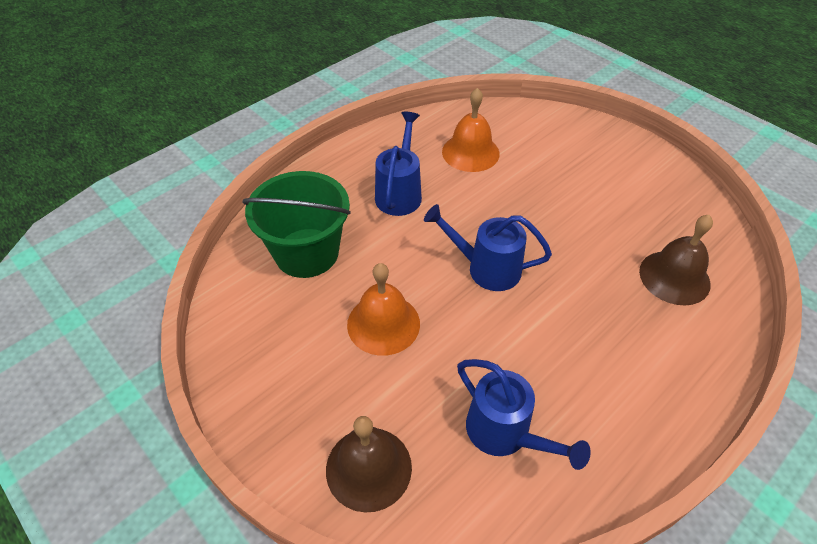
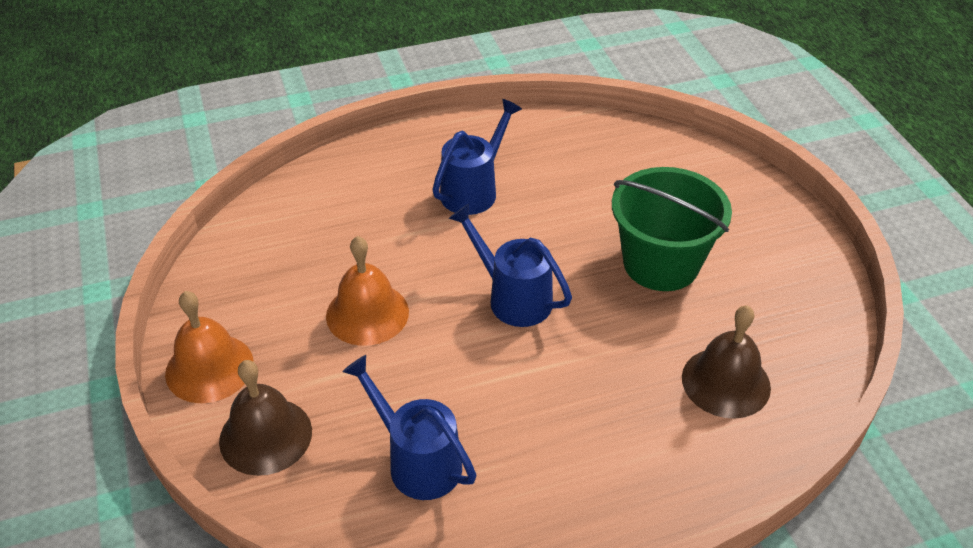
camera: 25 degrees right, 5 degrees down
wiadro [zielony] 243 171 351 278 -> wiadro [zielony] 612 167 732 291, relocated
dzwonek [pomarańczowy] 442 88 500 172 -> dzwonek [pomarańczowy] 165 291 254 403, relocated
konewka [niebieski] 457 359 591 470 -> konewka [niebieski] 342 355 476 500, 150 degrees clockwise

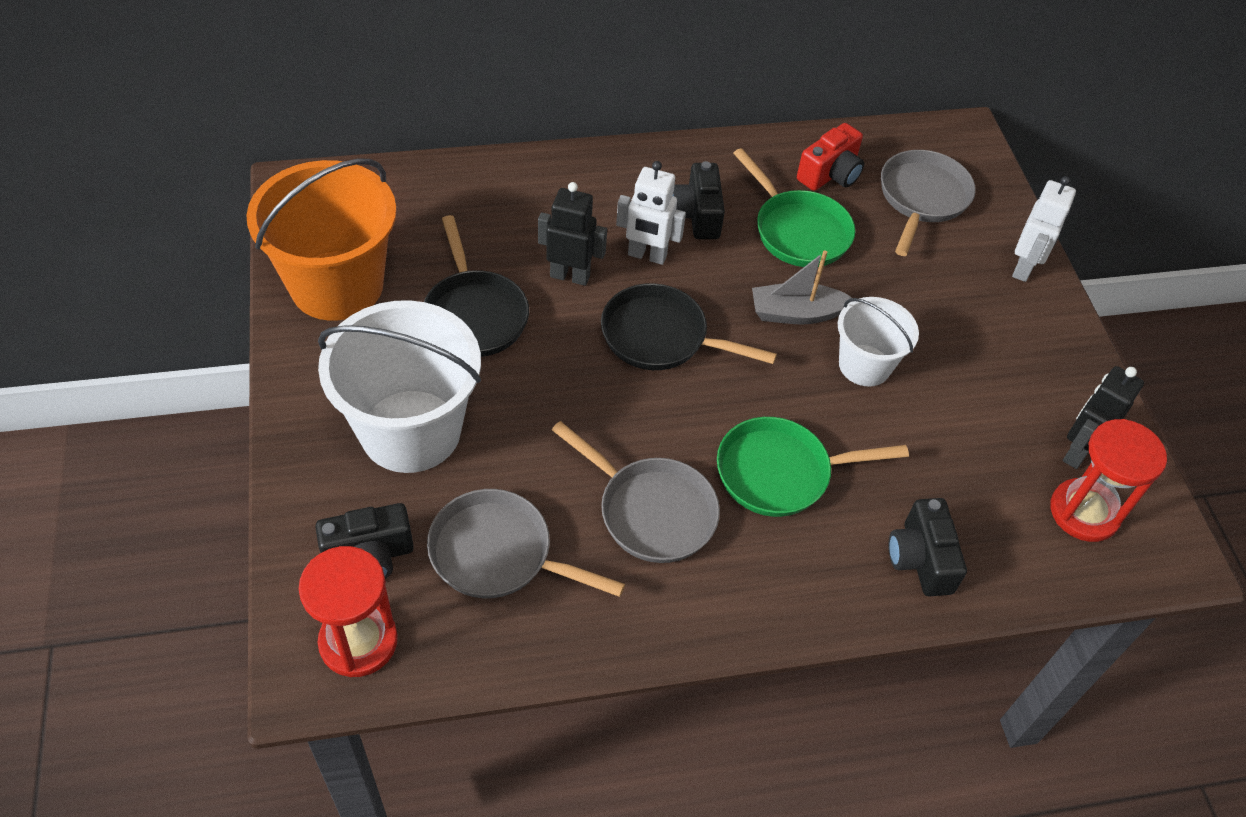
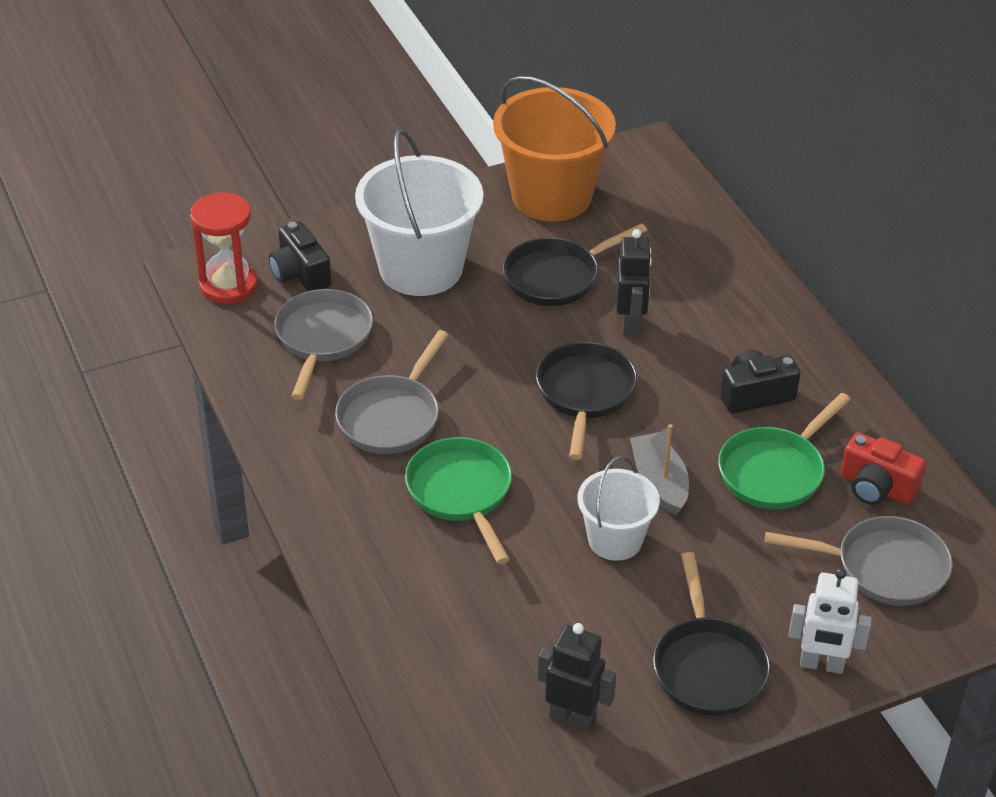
camera: 80 degrees right, 10 degrees down
robot [biały] 616 161 686 265 -> none
aparat fotograficzny [czarny] 888 498 967 596 -> none
klepsydra [czerwony] 1050 419 1167 542 -> none
none -> patelnia [czarny] 653 552 771 716

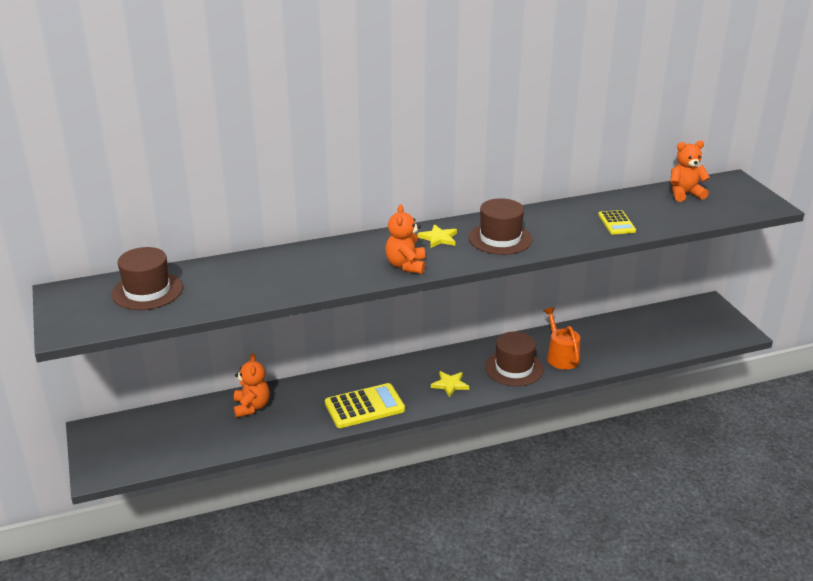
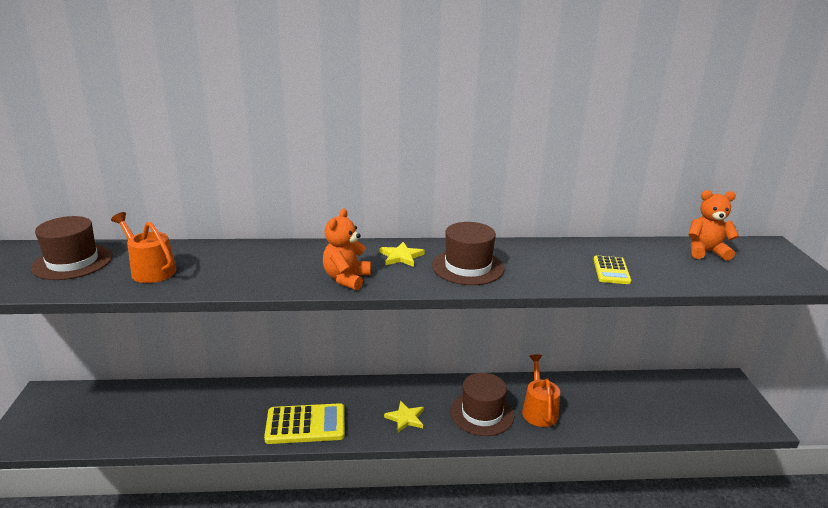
camera: 15 degrees right, 5 degrees down
miś [pomarańczowy] 234 353 270 418 -> none
none -> konewka [pomarańczowy] 111 212 176 283

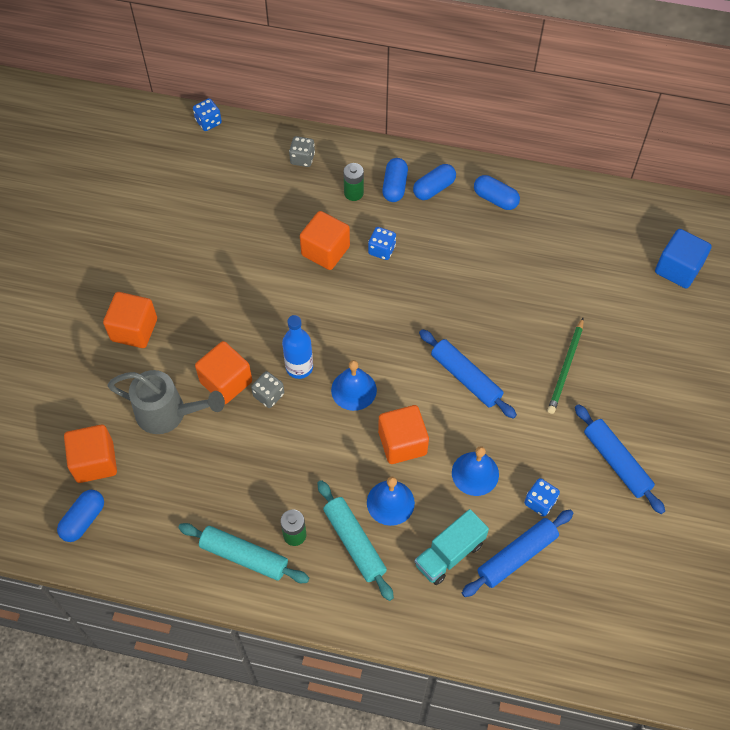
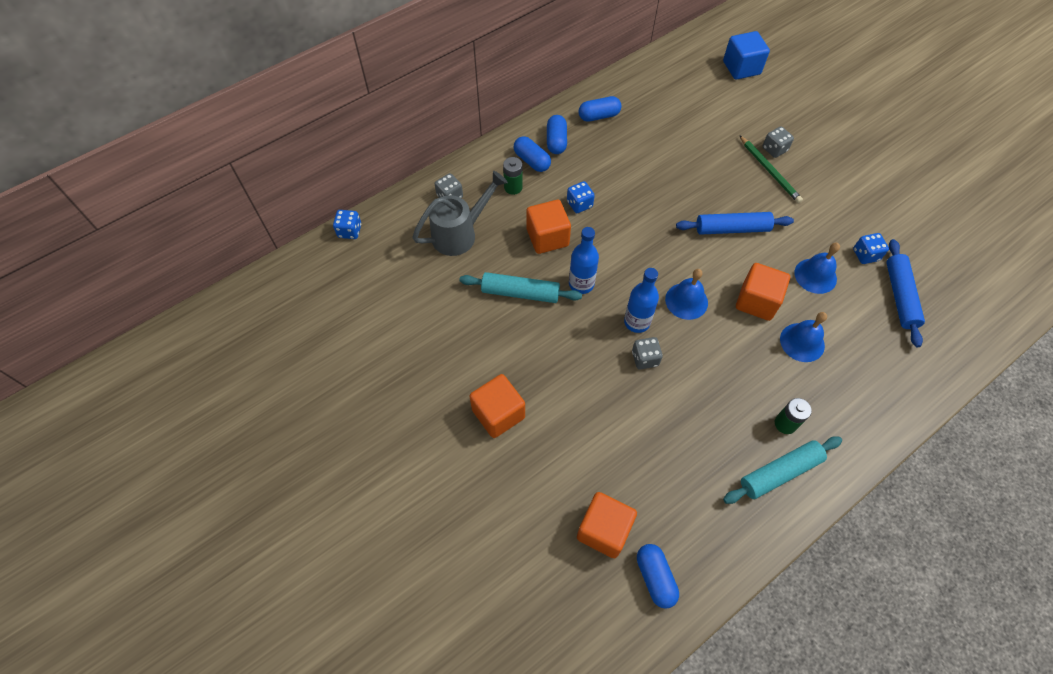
camera: 50 degrees left, 0 degrees up
sześcian [pomarańczowy] 195 341 252 404 -> none
ciężarówka [turkusowy] 415 509 489 585 -> none
wałek do ciasta [niebieski] 575 404 665 514 -> none
none -> butelka [niebieski] 569 227 599 294
none -> kostka do gry [szary] 763 126 794 158
konewka [szary] 107 370 225 434 -> konewka [szary] 412 171 508 256, relocated
wałek do ciasta [turkusowy] 318 480 394 601 -> wałek do ciasta [turkusowy] 459 272 582 303, relocated

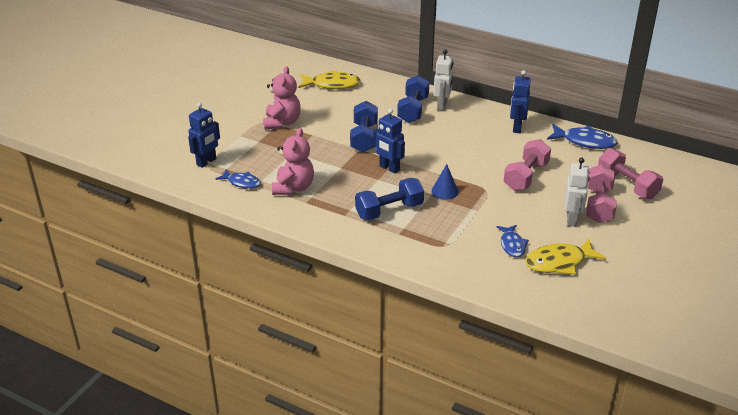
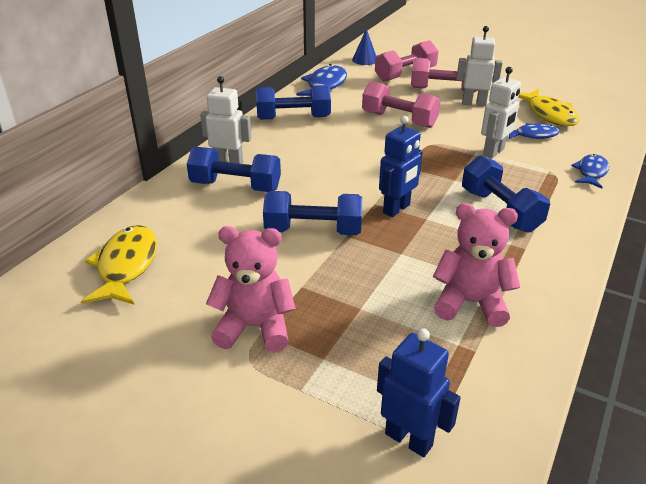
camera: 90 degrees left, 0 degrees up
none -> robot [biały] 481 67 521 159
ryba [niebieski] 216 169 261 189 -> ryba [niebieski] 571 154 609 188, relocated
stożek [niebieski] 431 164 459 200 -> stożek [niebieski] 352 28 376 65, relocated
robot [niebieski] 510 70 531 133 -> hantel [niebieski] 256 85 331 120

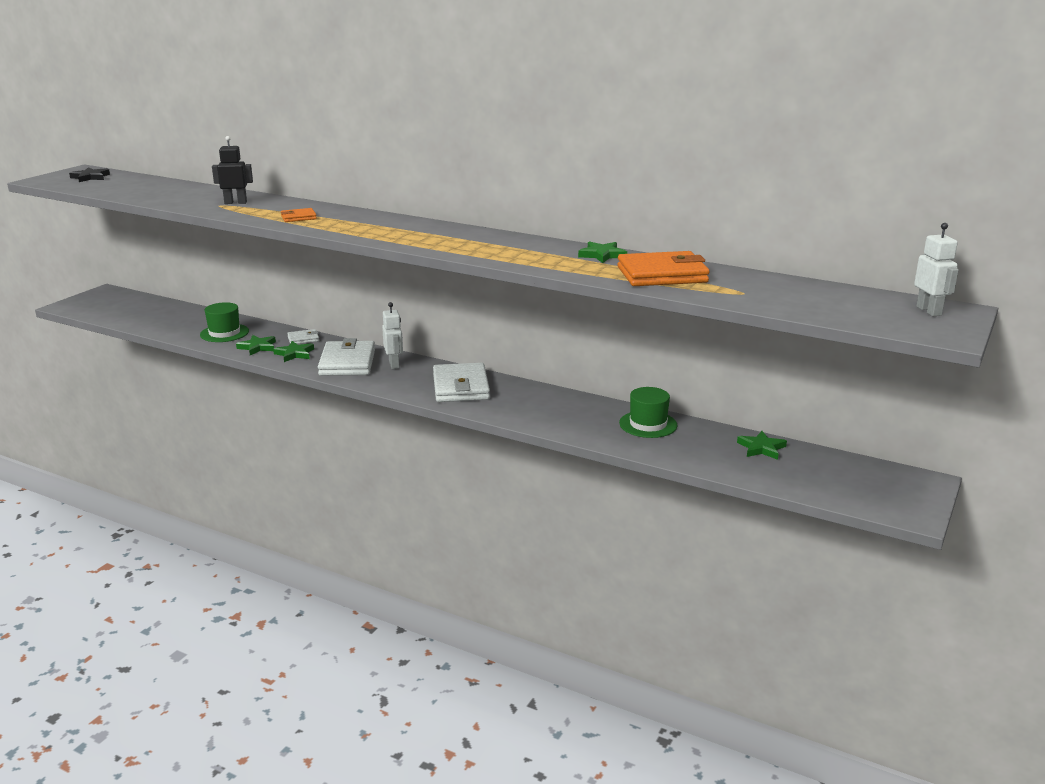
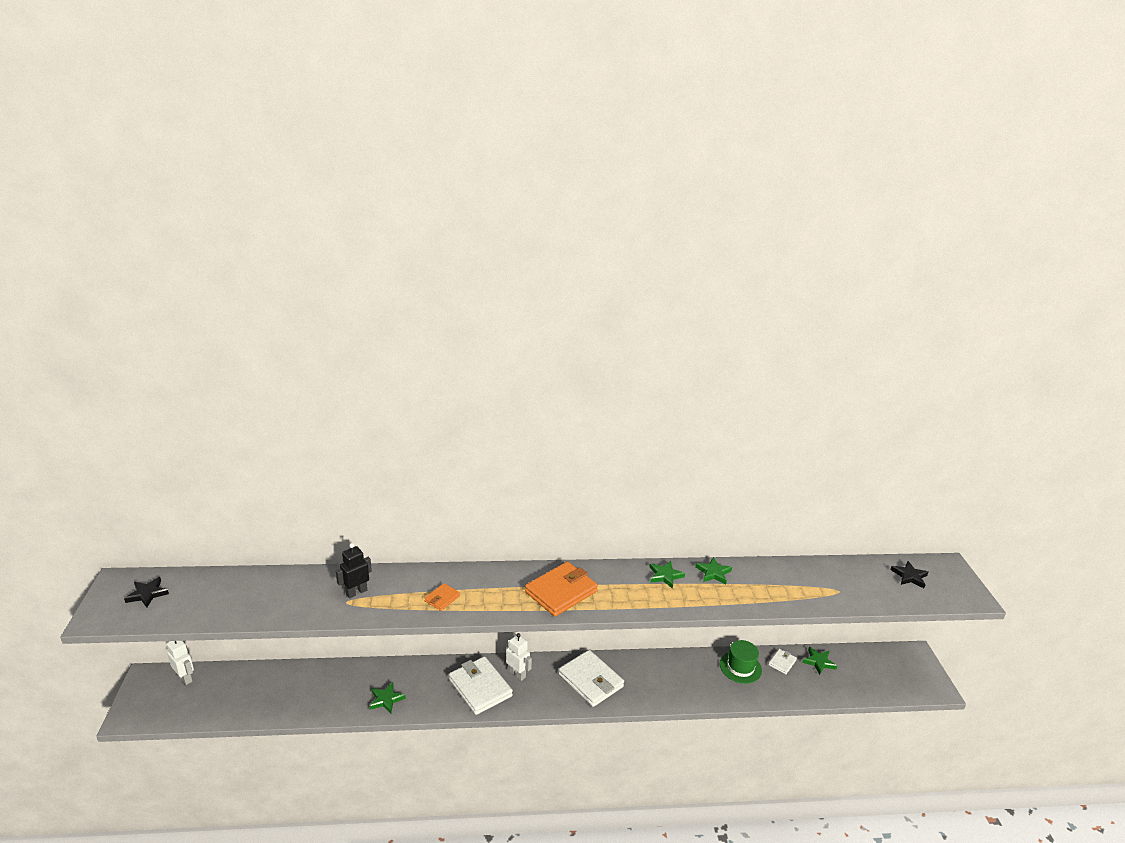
camera: 35 degrees left, 5 degrees up
kapelusz [zielony] 200 302 249 342 -> none
none -> gwiazda [czarny] 890 561 928 588
gwiazda [zielony] 273 341 314 362 -> gwiazda [zielony] 649 561 685 589, relocated
portfel [biały] 287 329 319 344 -> portfel [biały] 768 649 797 674, relocated
portfel [pomarańczowy] 617 251 710 286 -> portfel [pomarańczowy] 525 562 598 616, relocated
robot [biały] 914 223 959 316 -> robot [biały] 167 641 194 685, relocated

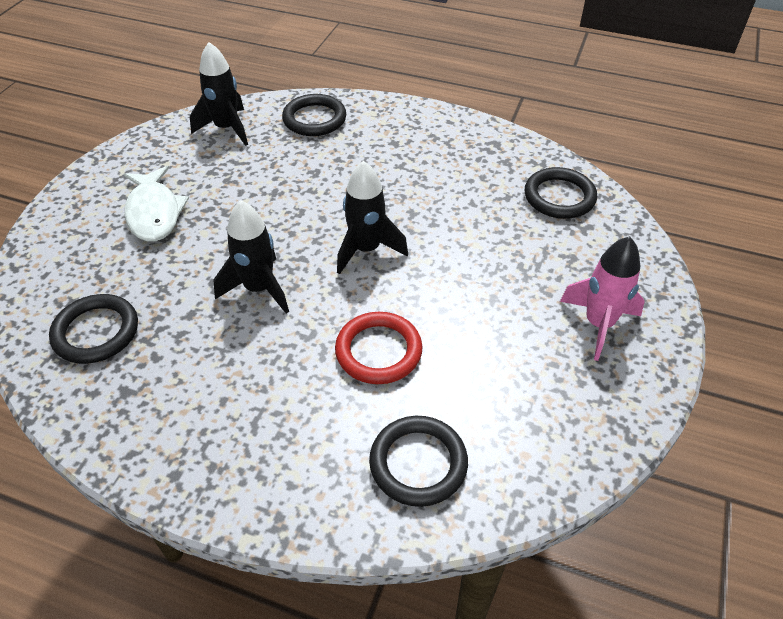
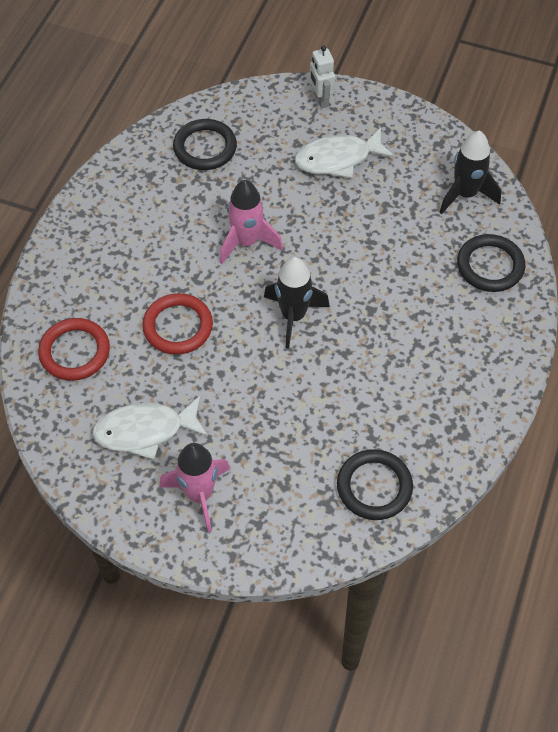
camera: 90 degrees right, 10 degrees up
none -> ryba [biały] 92 396 208 460
none -> robot [biały] 310 46 335 108
rakieta [czarny] 213 200 289 314 -> rakieta [różowy] 220 180 283 264
pierścień [czarny] 369 416 468 507 -> pierścień [czerwony] 38 318 110 381

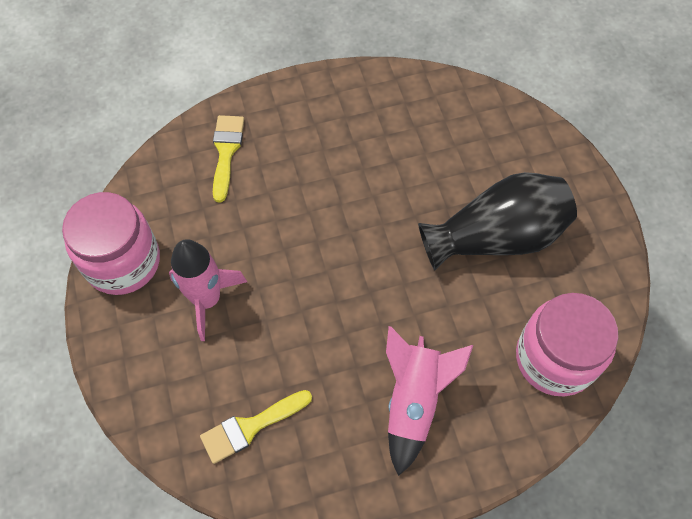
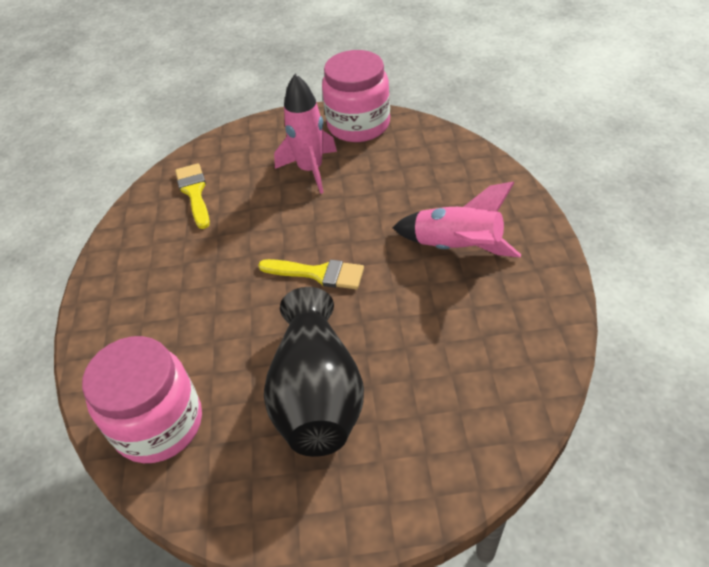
camera: 105 degrees right, 15 degrees down
pędzel [żółty] 213 115 244 202 -> pędzel [żółty] 258 259 364 289, relocated
rakieta [różowy] 386 326 473 476 -> rakieta [różowy] 392 182 521 257, relocated

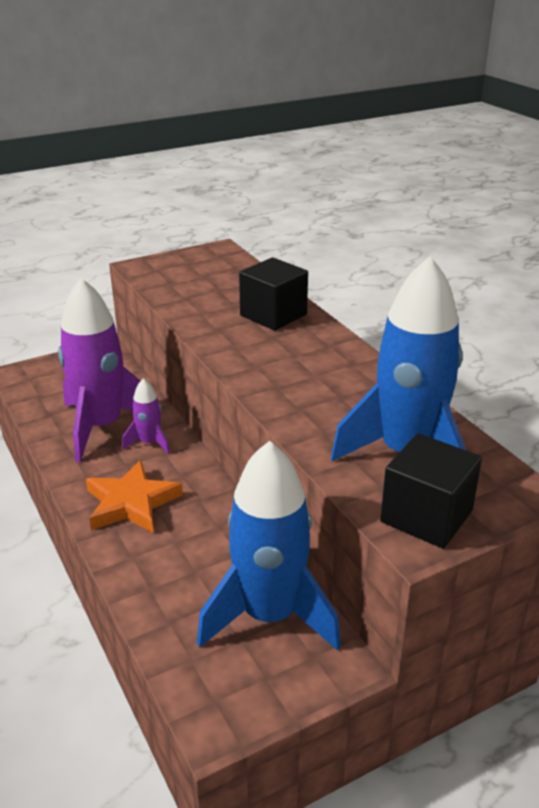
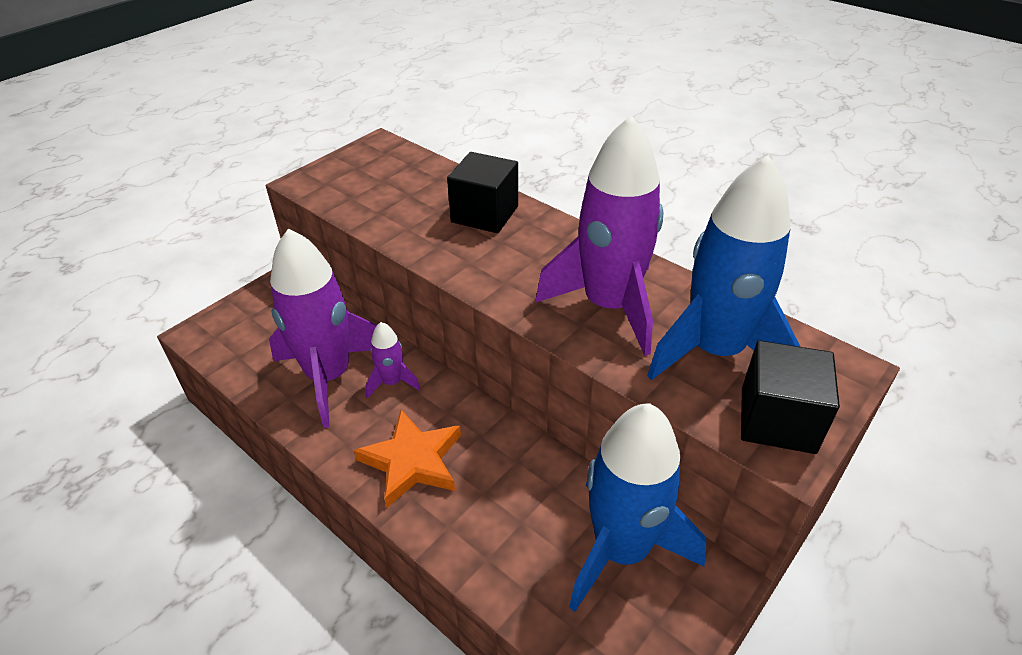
camera: 20 degrees left, 10 degrees up
none -> rakieta [fioletowy] 535 115 664 356

